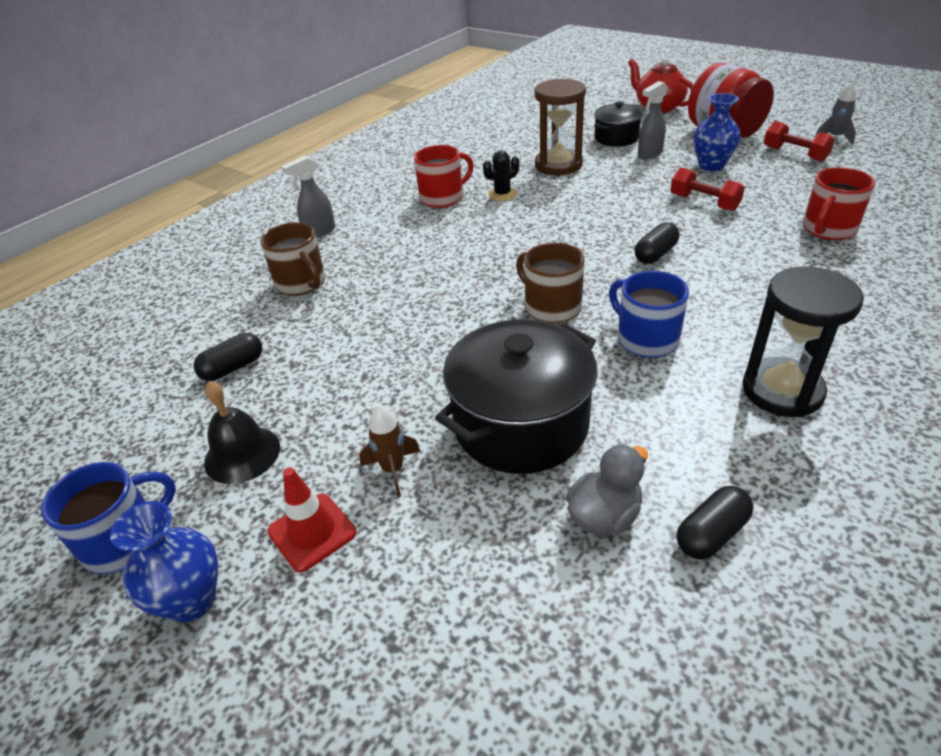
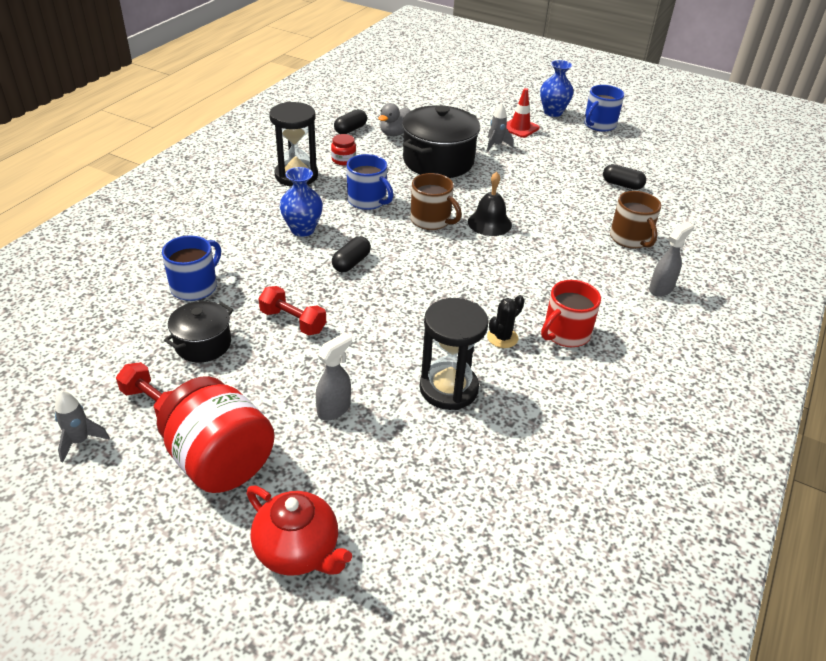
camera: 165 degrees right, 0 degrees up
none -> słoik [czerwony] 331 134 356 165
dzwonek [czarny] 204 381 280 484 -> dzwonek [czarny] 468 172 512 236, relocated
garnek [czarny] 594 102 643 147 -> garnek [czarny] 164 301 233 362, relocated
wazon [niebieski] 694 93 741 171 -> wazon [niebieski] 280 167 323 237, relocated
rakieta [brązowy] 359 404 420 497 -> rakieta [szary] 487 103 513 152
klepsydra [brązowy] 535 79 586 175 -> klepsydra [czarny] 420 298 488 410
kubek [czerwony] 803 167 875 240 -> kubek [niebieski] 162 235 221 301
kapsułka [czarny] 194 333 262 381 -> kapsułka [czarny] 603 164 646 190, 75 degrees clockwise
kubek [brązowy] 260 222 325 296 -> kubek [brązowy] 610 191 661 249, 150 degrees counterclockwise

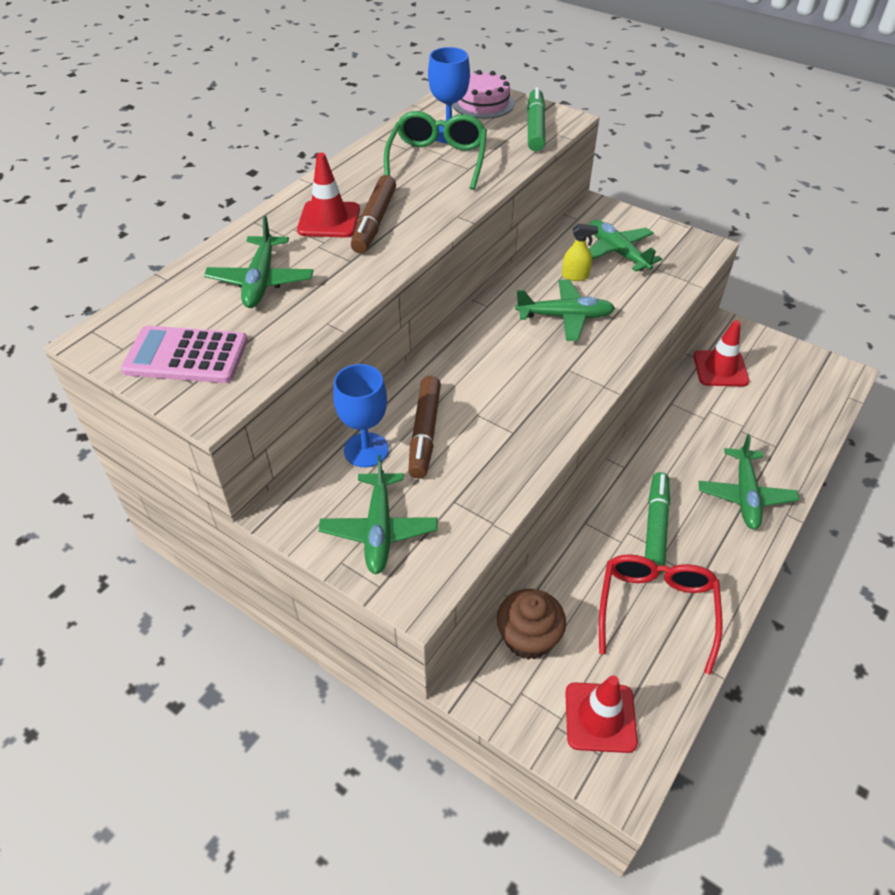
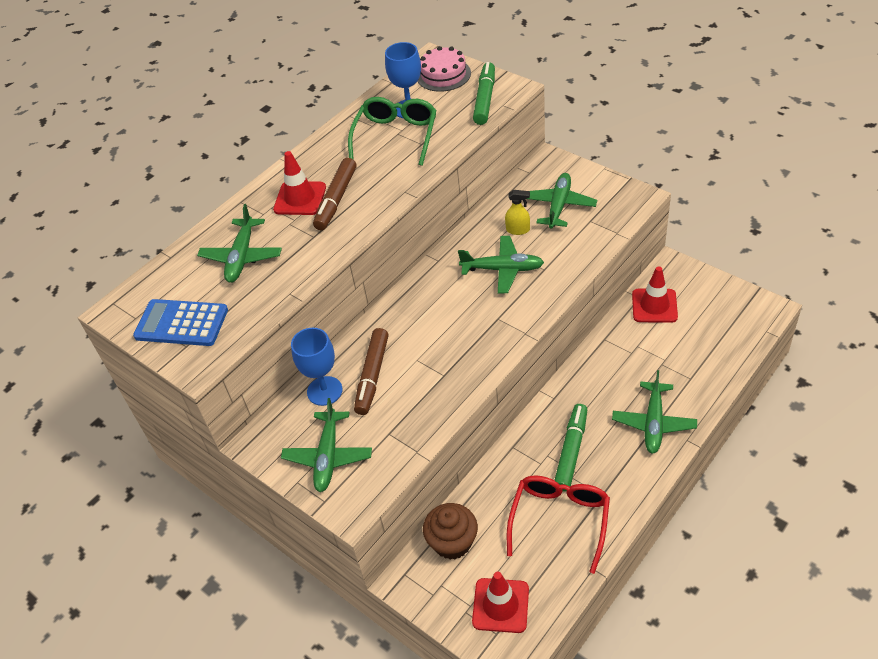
camera: 10 degrees right, 0 degrees up
kalkulator [różowy] 121 326 248 383 -> kalkulator [niebieski] 133 299 228 346
samolot [zielony] 589 220 662 272 -> samolot [zielony] 527 173 597 229, 45 degrees clockwise

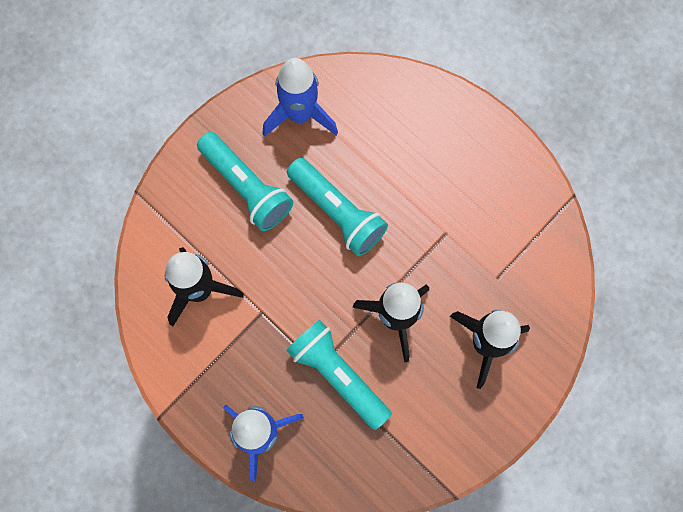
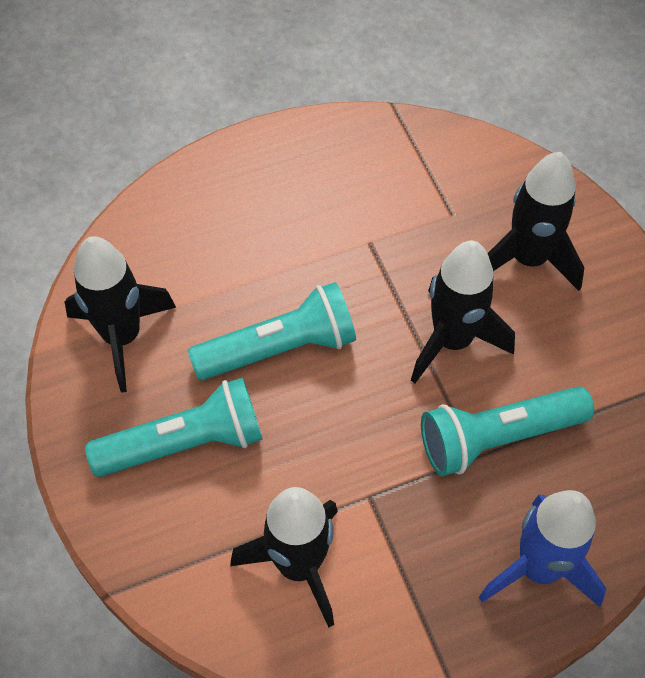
camera: 65 degrees left, 15 degrees down
rakieta [niebieski] 262 58 338 137 -> rakieta [czarny] 65 236 176 393

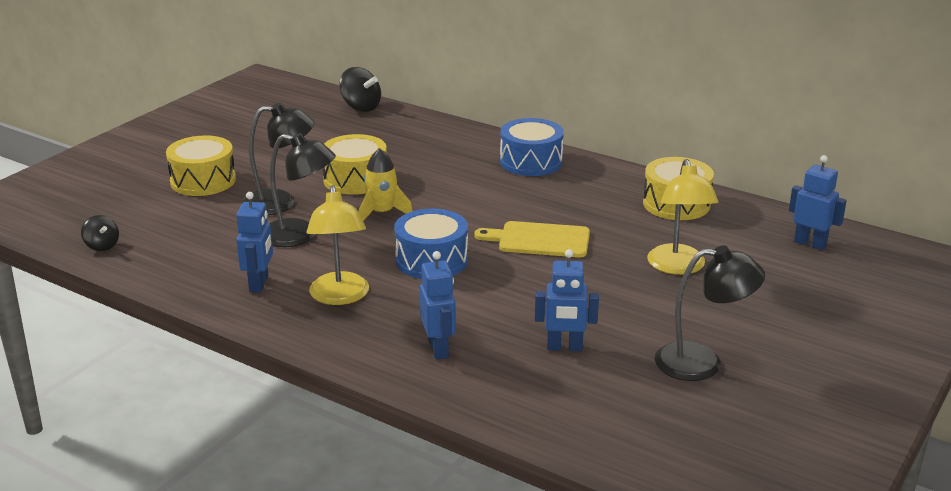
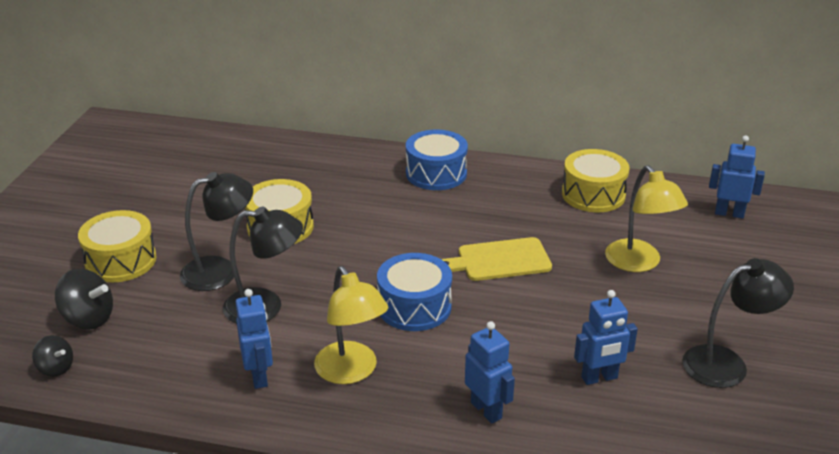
camera: 20 degrees left, 5 degrees up
rakieta [żółty] 359 148 412 221 -> none
bączek [czarny] 339 67 381 112 -> bączek [czarny] 55 269 113 330, relocated

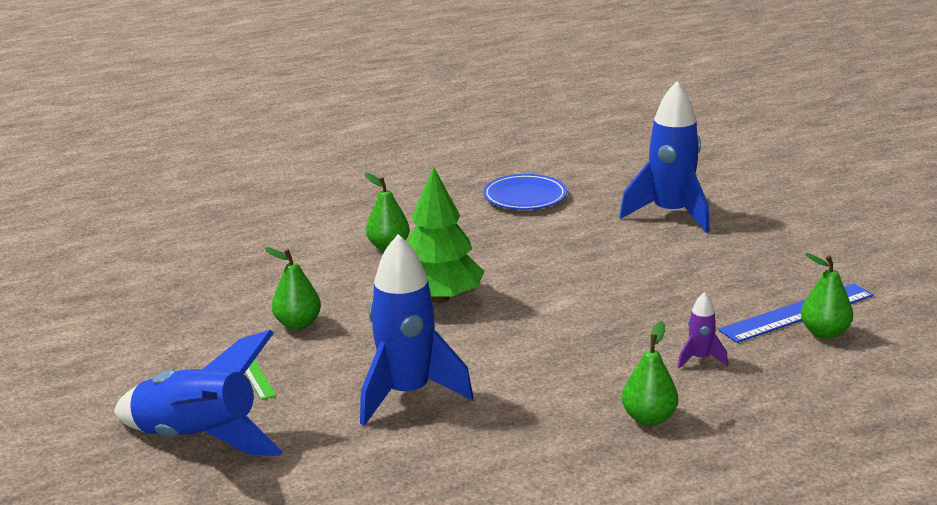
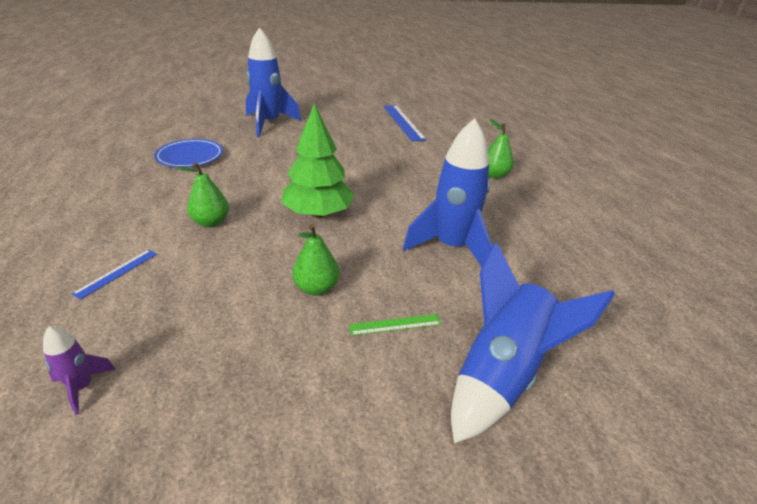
camera: 80 degrees left, 10 degrees up
gruszka [zielony] 801 253 853 339 -> none
none -> linijka [niebieski] 72 250 157 300
rakieta [fioletowy] 678 292 728 368 -> rakieta [fioletowy] 43 326 115 415, relocated

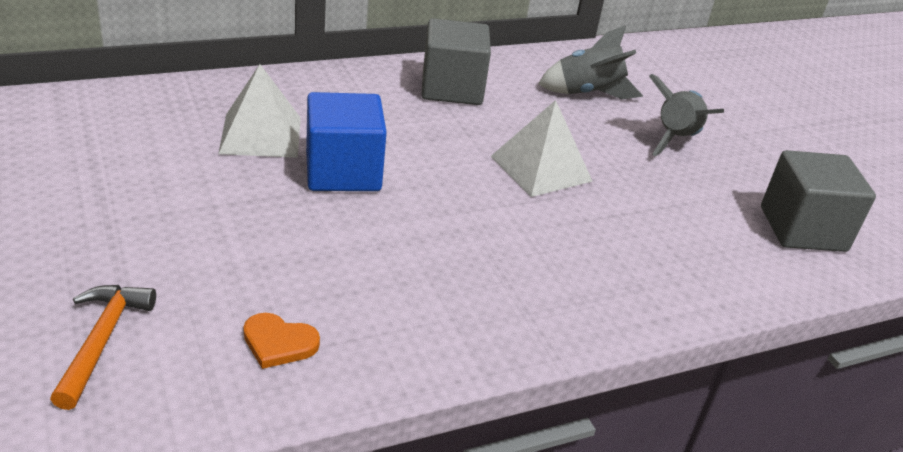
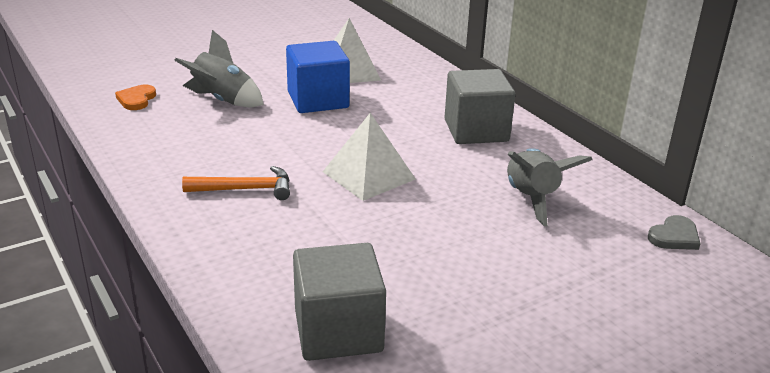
camera: 85 degrees right, 5 degrees down
none -> serce [szary] 648 215 701 250
młotek [pomarańczowy] 50 285 156 410 -> młotek [pomarańczowy] 182 166 290 200, relocated
rakieta [szary] 649 74 724 156 -> rakieta [szary] 174 30 264 107, relocated

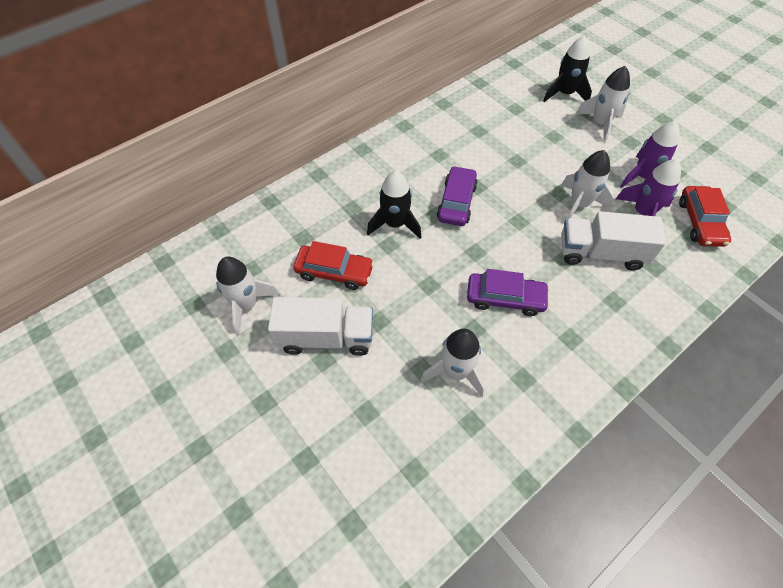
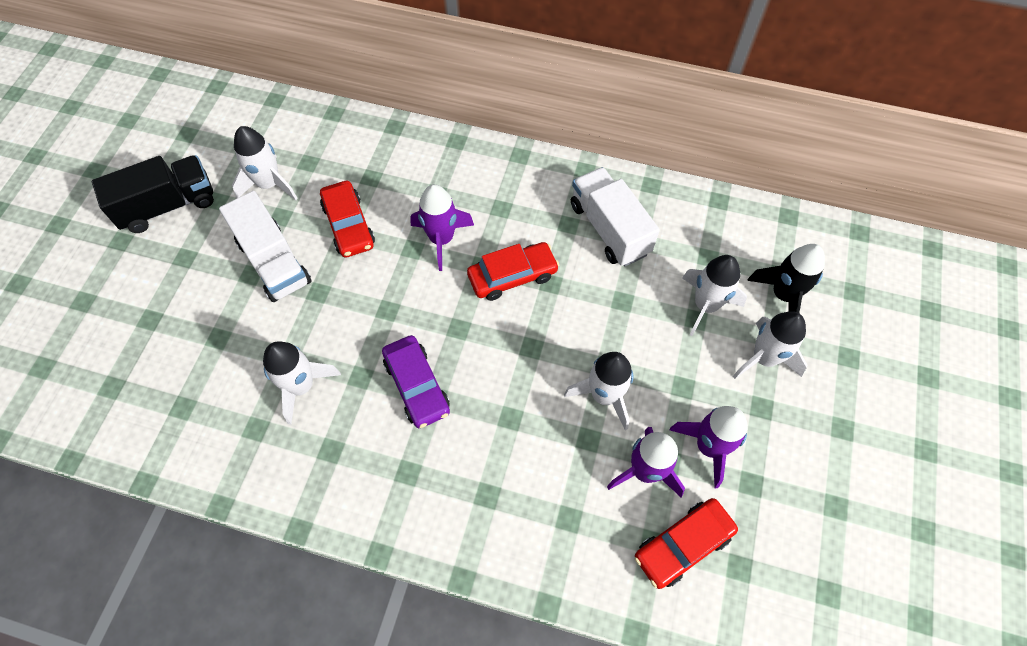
camera: 55 degrees right, 5 degrees up
none -> ciężarówka [czarny] 92 155 214 233
none -> rakieta [biały] 682 255 747 336
ciężarówka [biały] 561 211 666 271 -> ciężarówka [biały] 571 167 660 266, relocated
rakieta [czarny] 367 171 421 239 -> rakieta [fioletowy] 410 184 474 271
samochód [fioletowy] 437 166 478 226 -> samochód [czerwony] 467 242 559 301

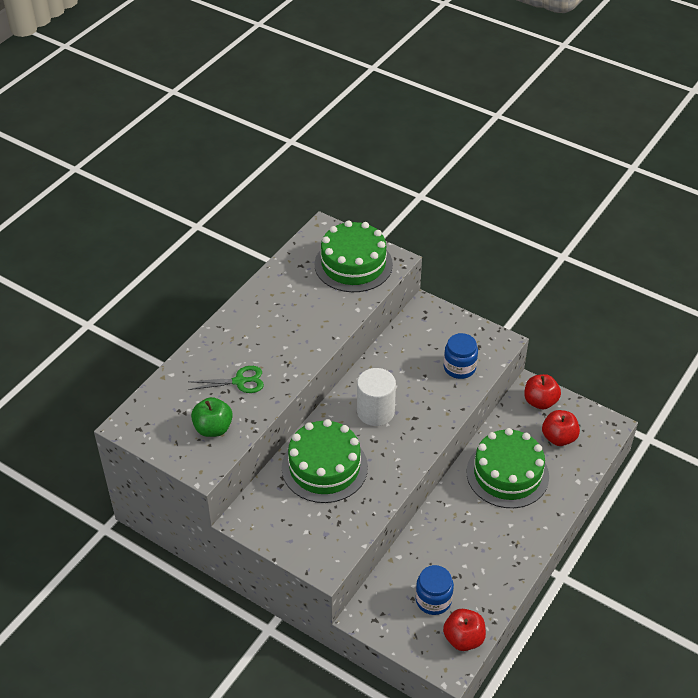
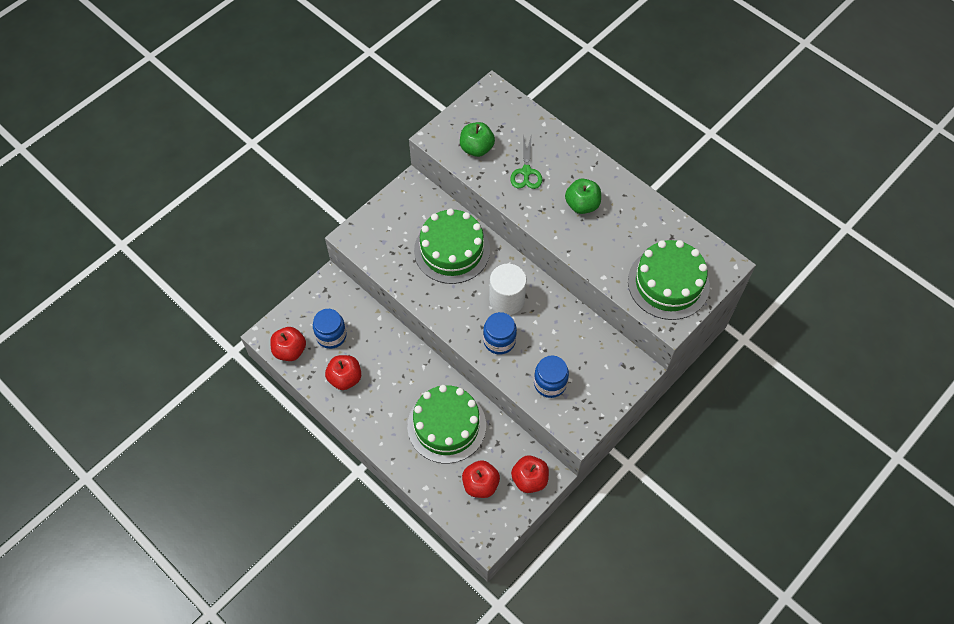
camera: 100 degrees right, 15 degrees up
none -> jabłko [czerwony] 325 355 361 390
none -> słoik [niebieski] 483 312 517 354
none -> jabłko [zielony] 565 178 601 214

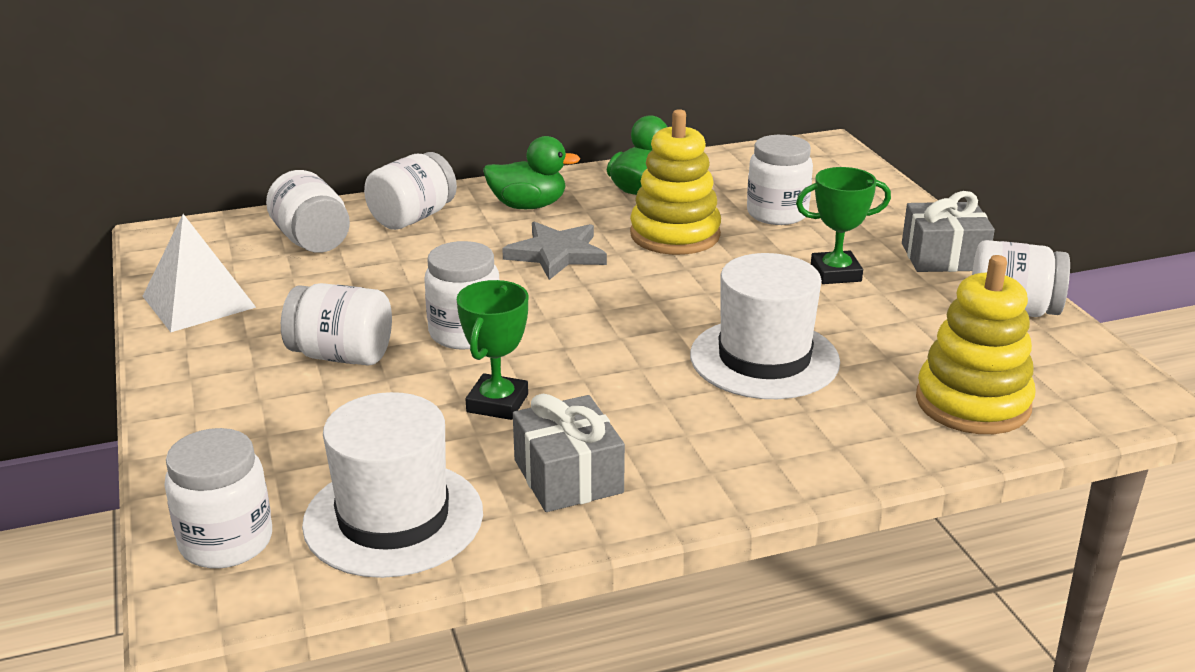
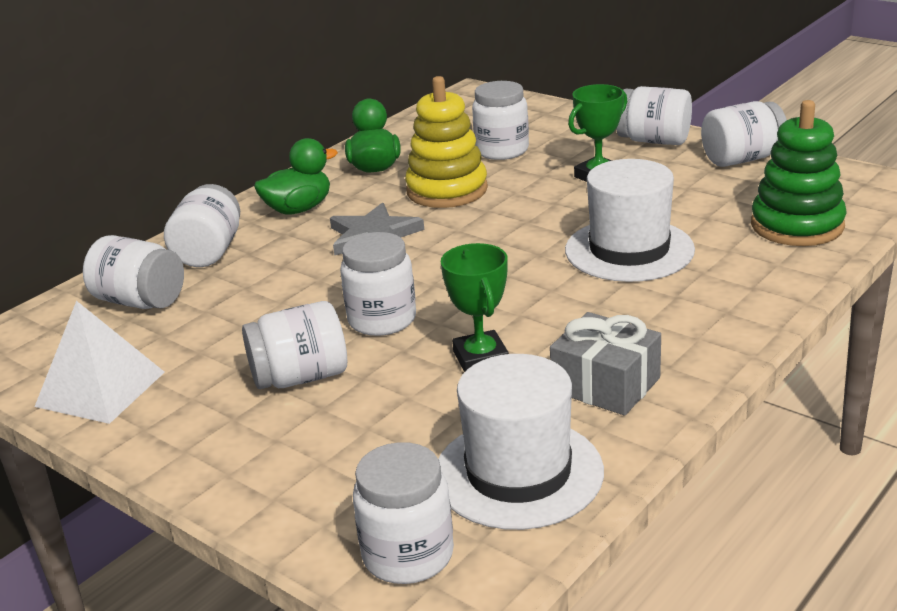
camera: 30 degrees left, 0 degrees up
prezent [szary] 902 191 995 272 -> słoik [biały] 616 86 692 145
zabawka nakładanka [żółty] 916 255 1036 434 -> zabawka nakładanka [zielony] 751 100 847 246

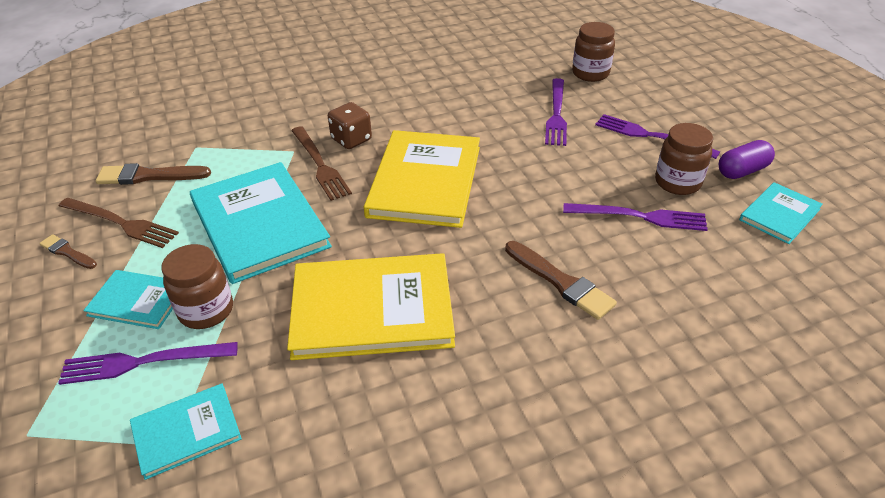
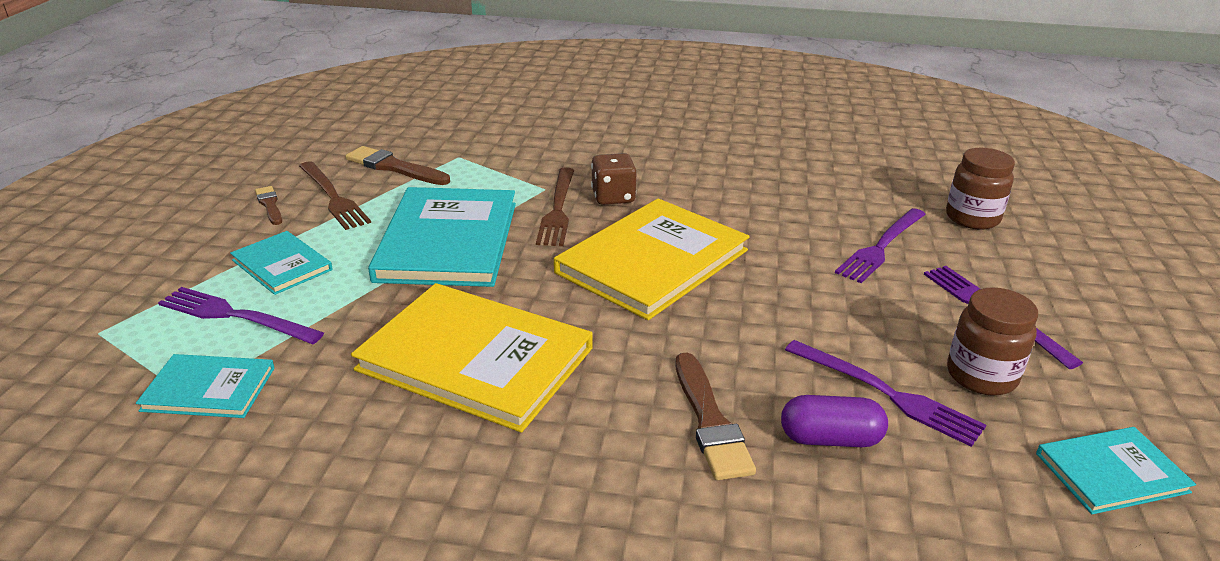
camera: 30 degrees right, 10 degrees down
słoik [brązowy] 161 244 233 329 -> none
kapsułka [fioletowy] 719 140 775 179 -> kapsułka [fioletowy] 781 395 888 447, relocated

